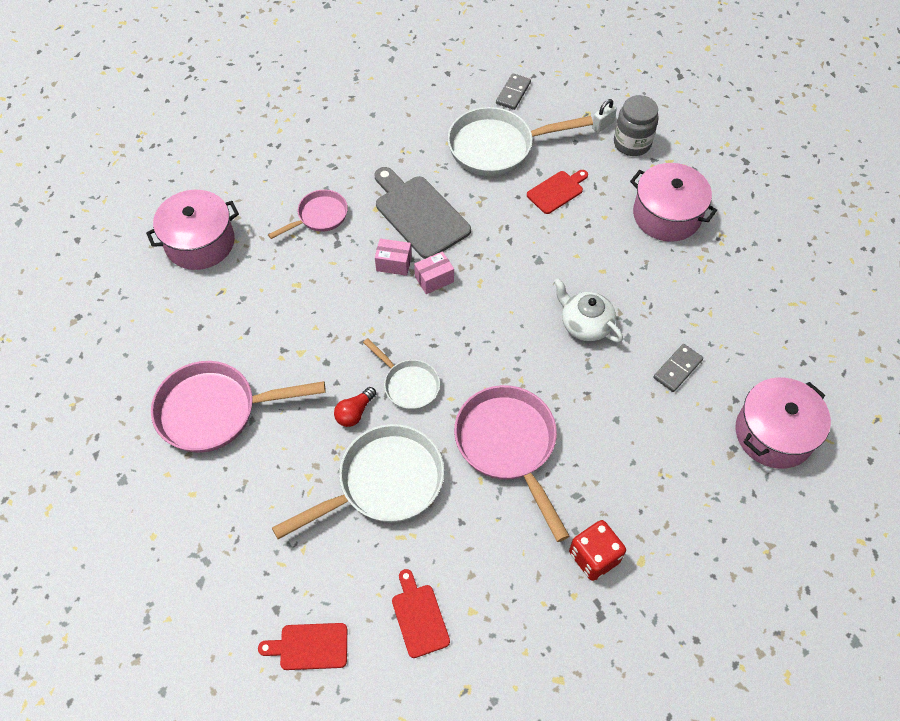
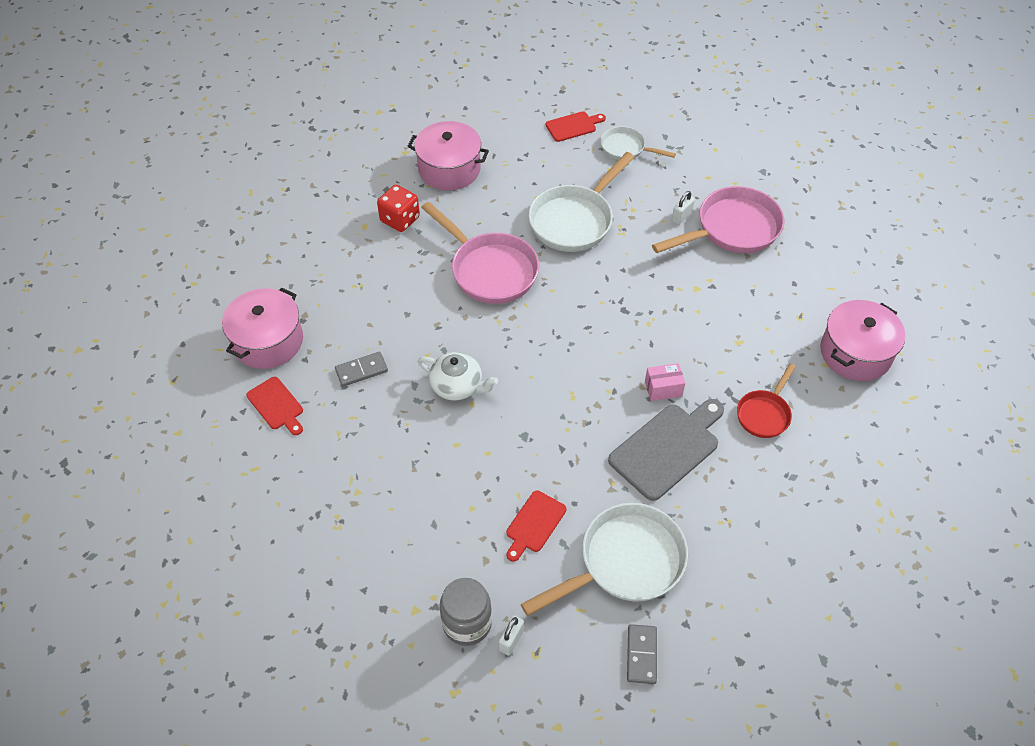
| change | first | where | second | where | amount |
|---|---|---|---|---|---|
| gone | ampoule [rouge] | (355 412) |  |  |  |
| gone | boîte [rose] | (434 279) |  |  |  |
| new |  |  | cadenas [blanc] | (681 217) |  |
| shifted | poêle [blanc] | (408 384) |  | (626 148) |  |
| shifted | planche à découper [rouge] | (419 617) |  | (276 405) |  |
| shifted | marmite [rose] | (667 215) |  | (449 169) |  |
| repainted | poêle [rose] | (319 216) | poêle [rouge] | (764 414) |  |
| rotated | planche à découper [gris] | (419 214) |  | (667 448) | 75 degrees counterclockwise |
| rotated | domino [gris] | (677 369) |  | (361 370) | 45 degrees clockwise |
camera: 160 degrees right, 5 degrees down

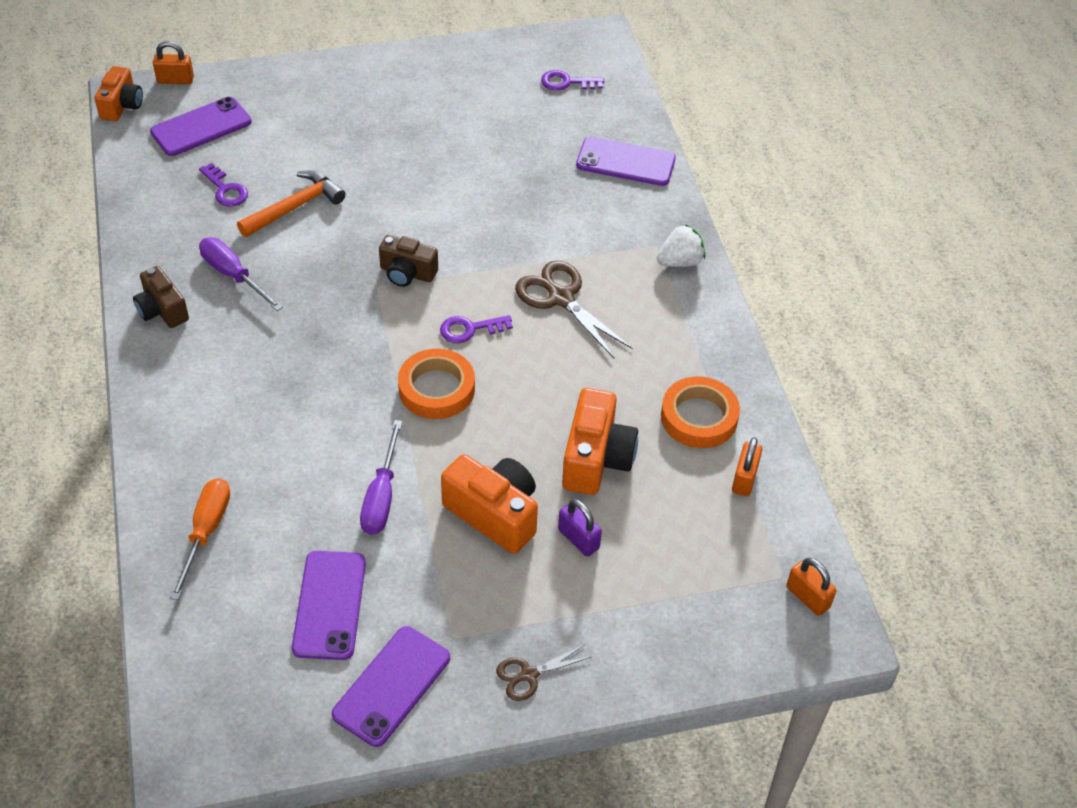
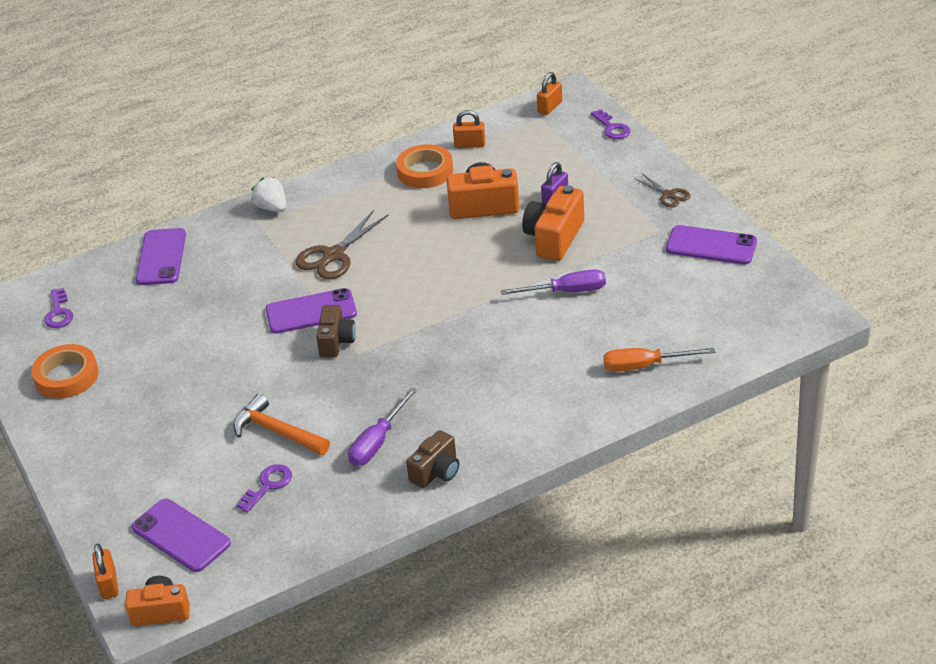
| change | first | where | second | where | amount |
|---|---|---|---|---|---|
| shifted | téléphone [violet] | (329 605) |  | (311 312) |  |
| shifted | ruban adhésif [orange] | (436 389) |  | (66 376) |  |
| shifted | clé [violet] | (469 329) |  | (612 128) |  |
camera: 100 degrees left, 10 degrees down

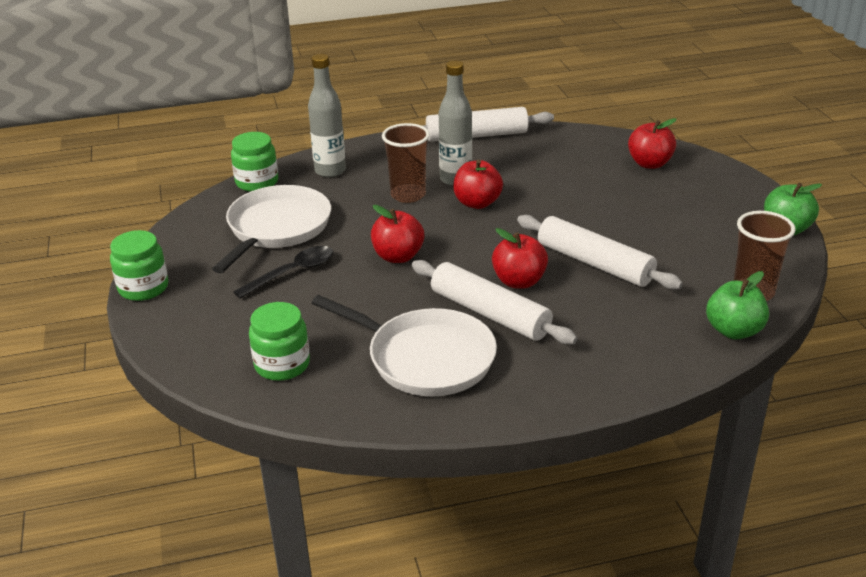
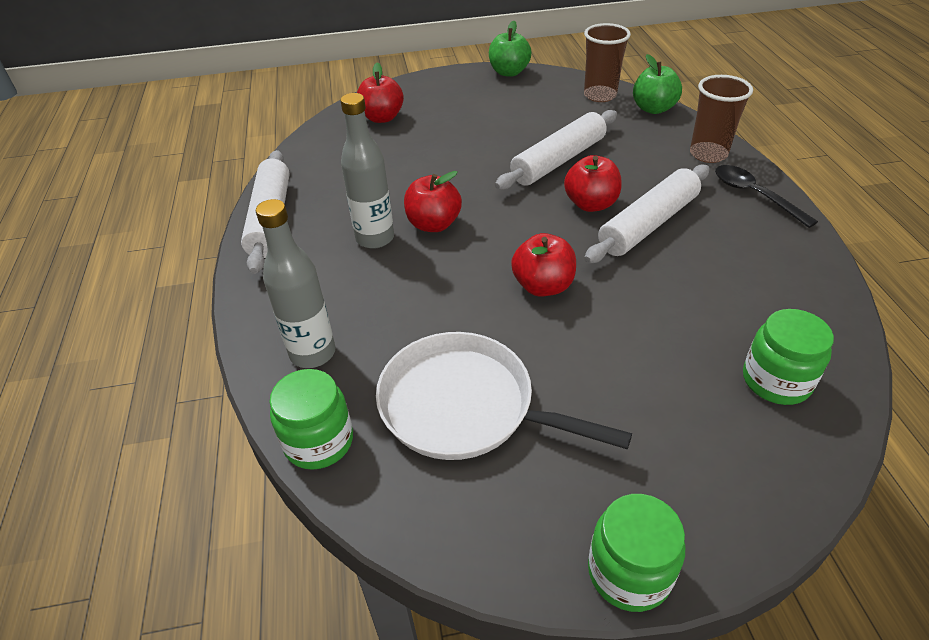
| change | first | where | second | where | amount |
|---|---|---|---|---|---|
| gone | poêle [blanc] | (426 358) |  |  |  |
| shifted | cuillère [noir] | (292 273) |  | (754 195) |  |
| shifted | gobelet [marron] | (408 195) |  | (708 154) |  |
camera: 85 degrees left, 10 degrees up

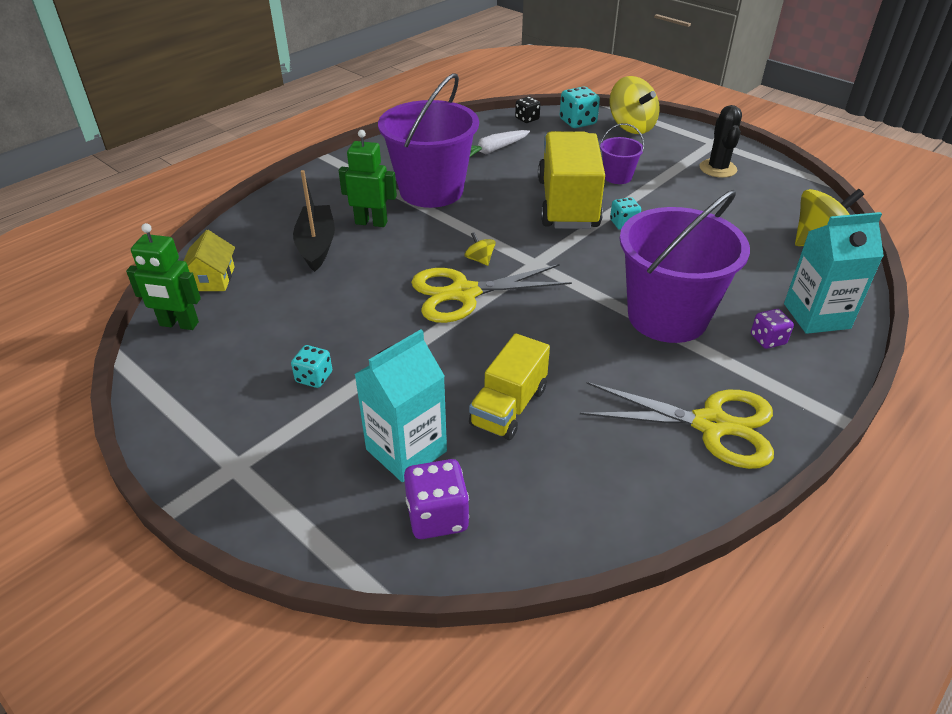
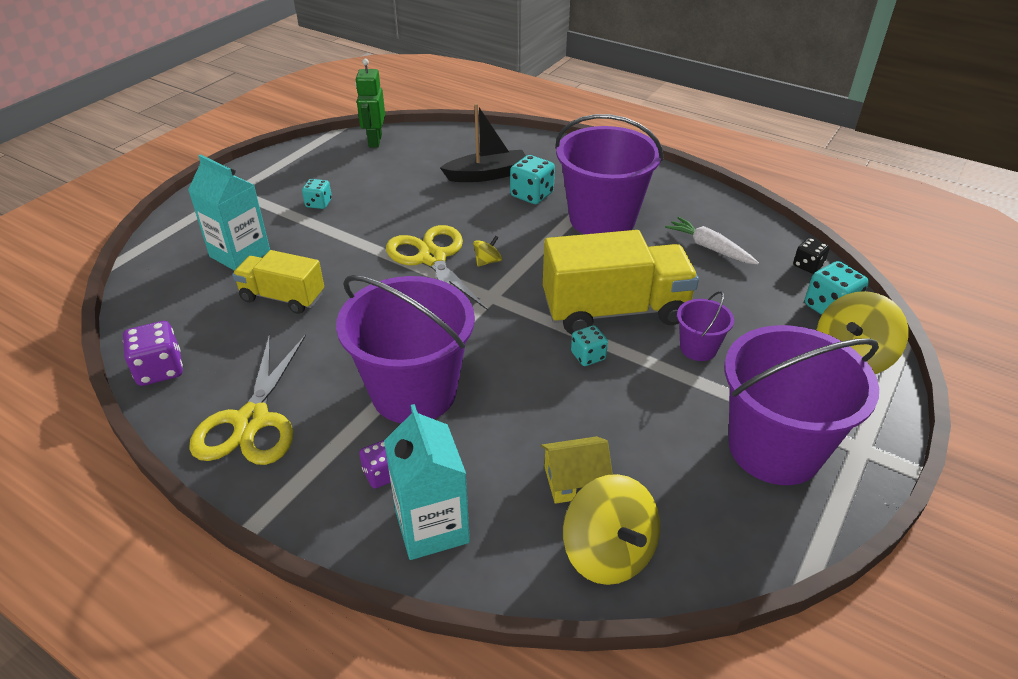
| change | first | where | second | where | amount |
|---|---|---|---|---|---|
| shifted | maison [jaune] | (212 279) |  | (574 481) |  |
| shifted | dé [violet] | (437 516) |  | (160 370) |  |
| swapped | robot [vert] | (371 222) | dé [turquoise] | (532 195) |  |
| swapped | cactus [noir] | (718 169) | seau [violet] | (774 448) |  |
camera: 80 degrees right, 0 degrees up

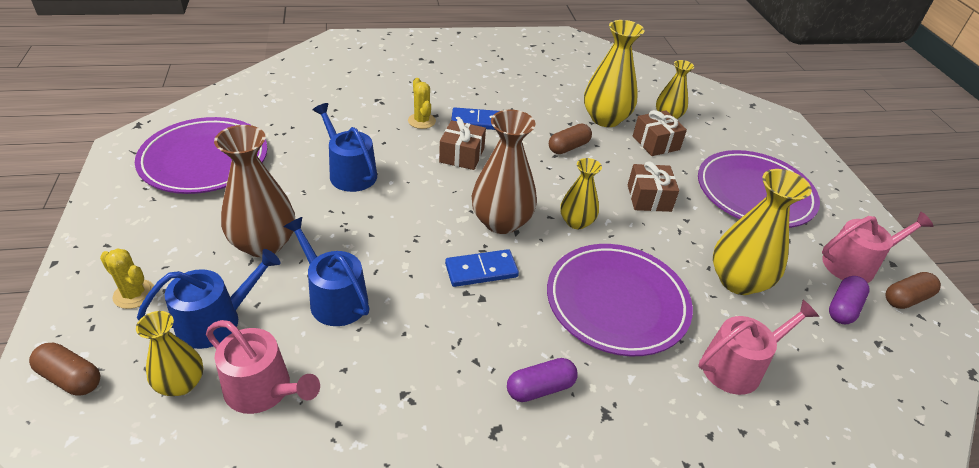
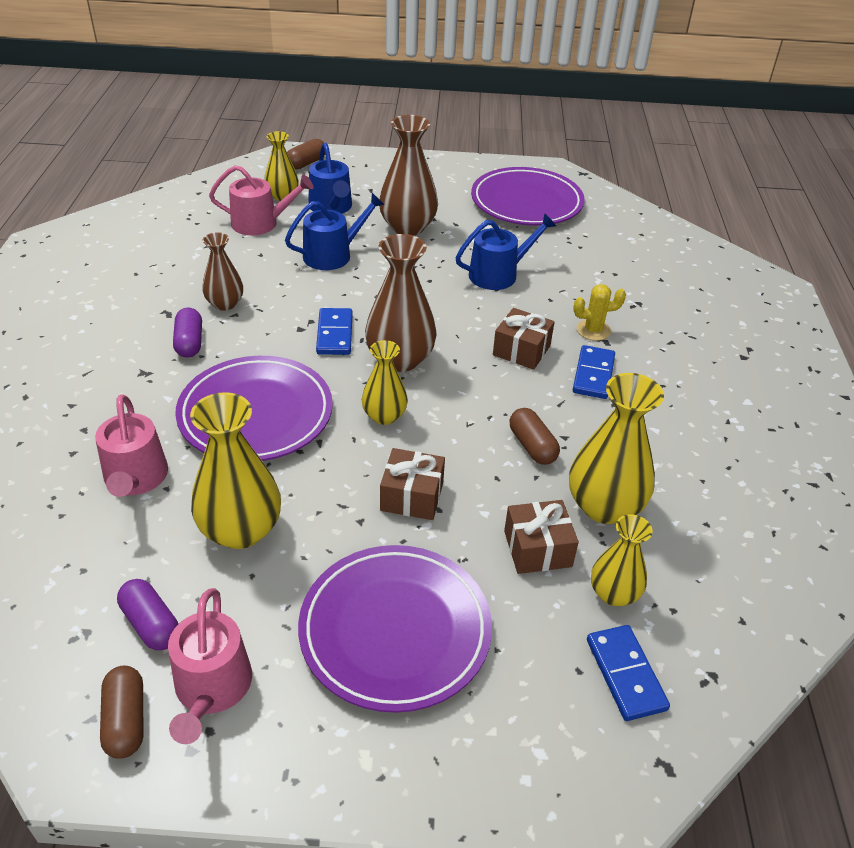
| change | first | where | second | where | amount |
|---|---|---|---|---|---|
| gone | cactus [jaune] | (134 294) |  |  |  |
| new |  |  | vase [marron] | (225 304) |  |
| new |  |  | domino [bleu] | (626 674) |  |
| rotated | arrosoir [rose] | (263 390) |  | (260 223) | 135 degrees counterclockwise |
camera: 105 degrees right, 0 degrees up

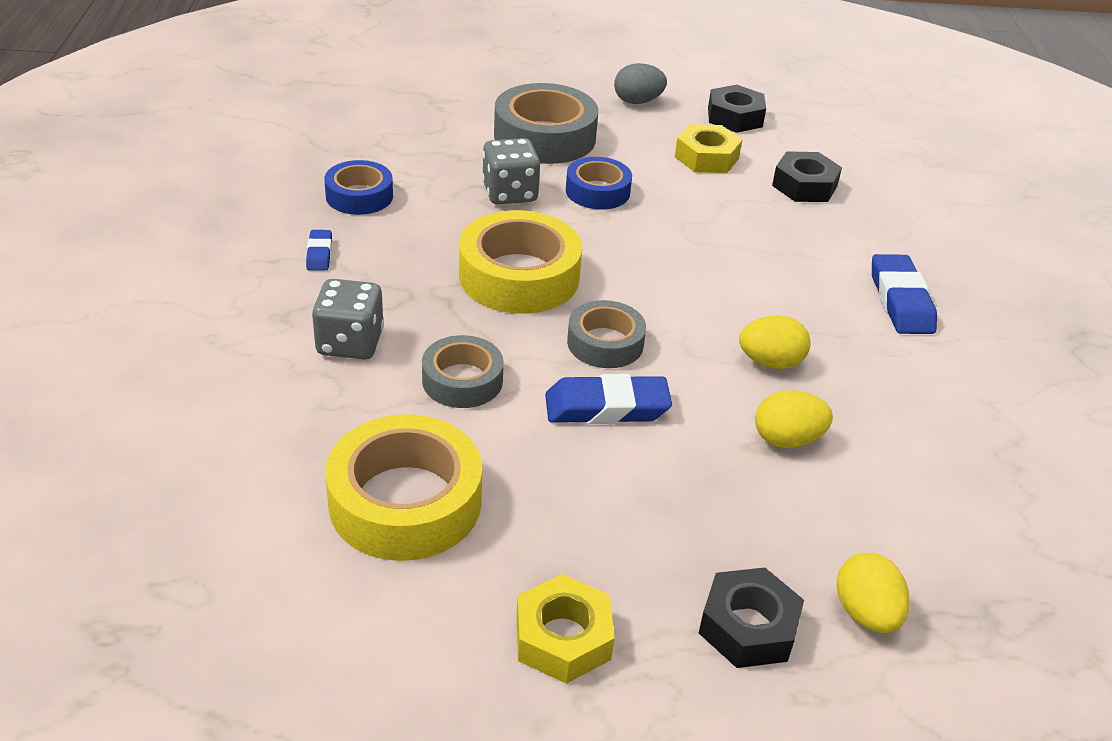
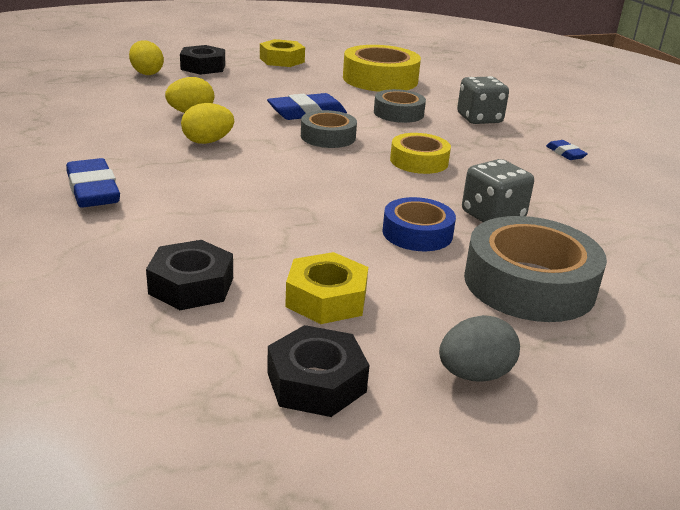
| change | first | where | second | where | amount |
|---|---|---|---|---|---|
| gone | ruban adhésif [bleu] | (359 196) |  |  |  |
| scaled | ruban adhésif [jaune] | (519 276) |  | (419 161) | x0.60 |
camera: 160 degrees right, 10 degrees down

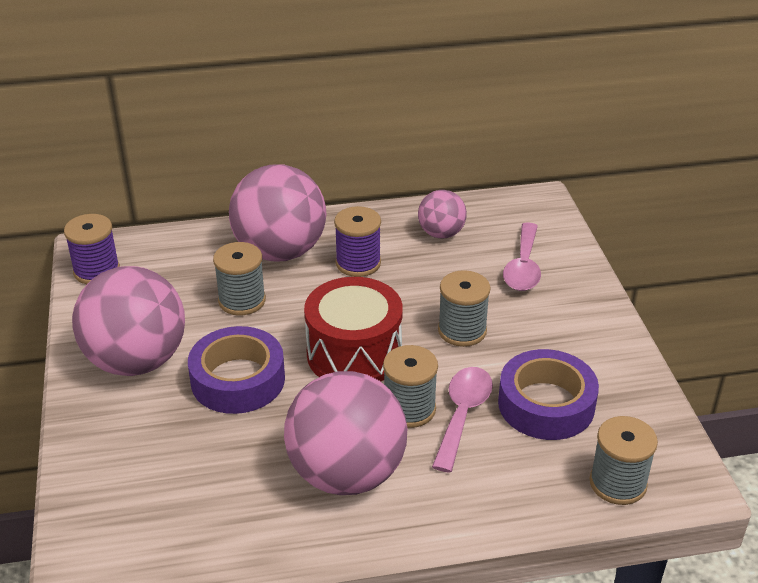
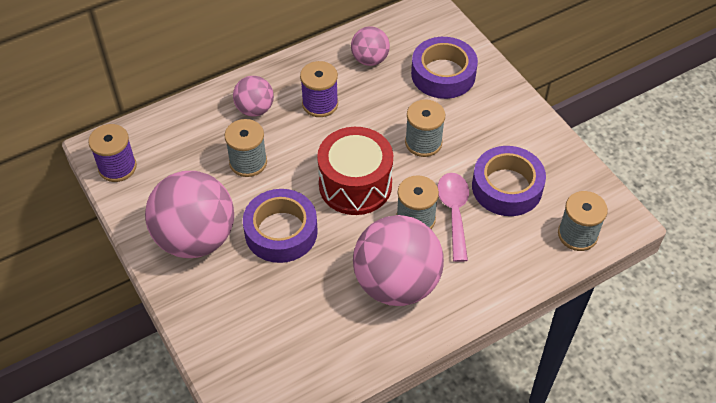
| change | first | where | second | where | amount |
|---|---|---|---|---|---|
| swapped | cuillère [rose] | (523 267) | ruban adhésif [violet] | (443 74) |  |
| scaled | balle [rose] | (280 251) |  | (255 109) | x0.52 |
camera: 20 degrees left, 15 degrees up

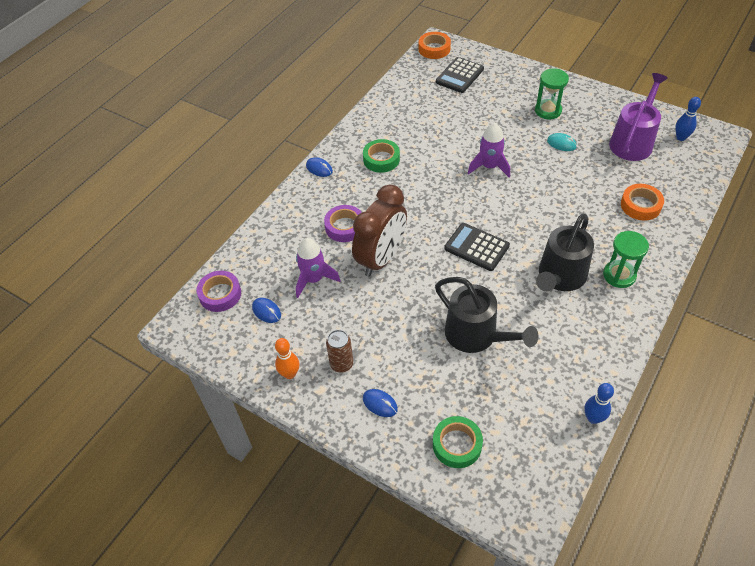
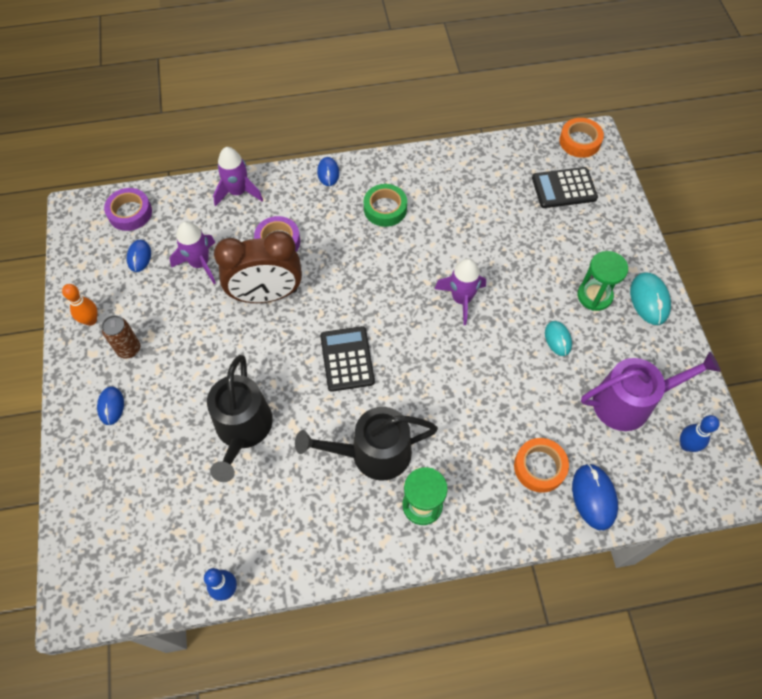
| change | first | where | second | where | amount |
|---|---|---|---|---|---|
| gone | ruban adhésif [vert] | (457 444) |  |  |  |
| new |  |  | fusée [violet] | (238 192) |  |
| new |  |  | souris [bleu] | (593 497) |  |
| new |  |  | souris [turquoise] | (649 300) |  |
camera: 45 degrees right, 10 degrees up

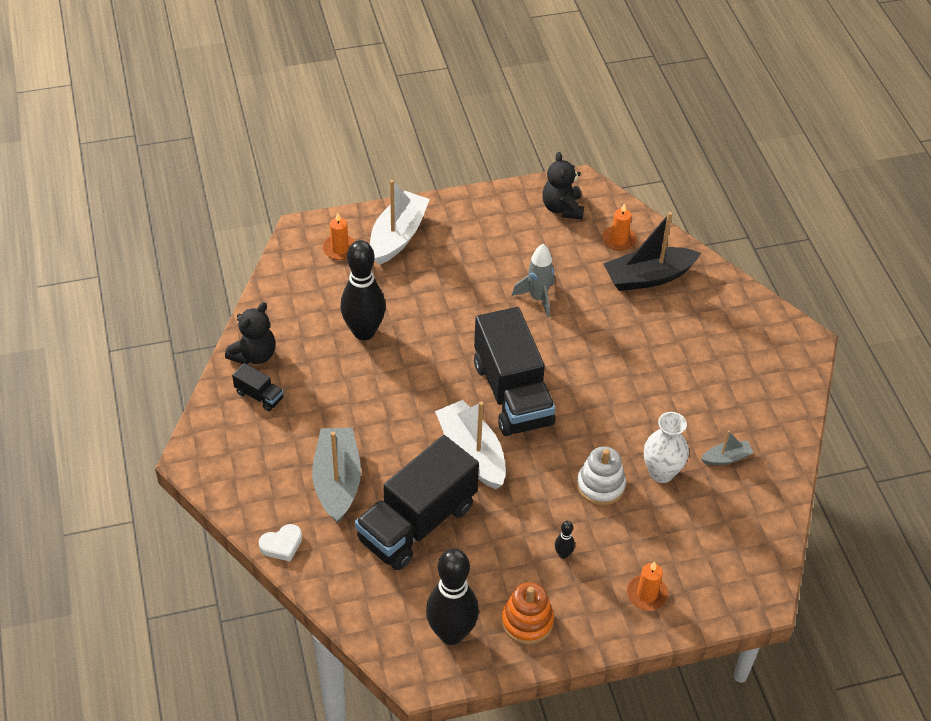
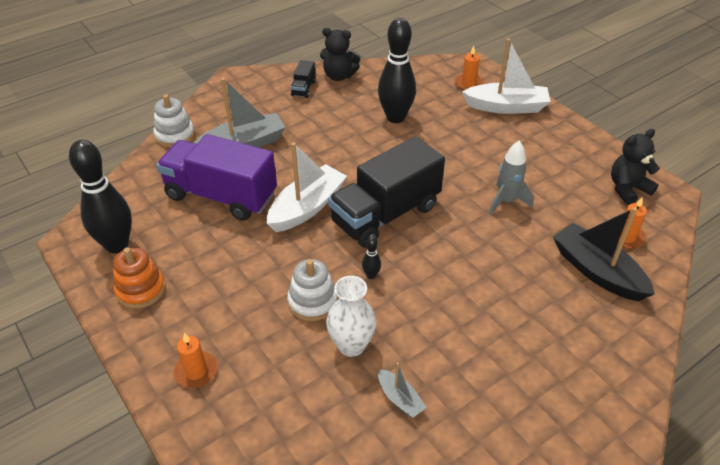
| change | first | where | second | where | amount |
|---|---|---|---|---|---|
| shifted | quille [noir] | (563 554) |  | (371 275) |  |
| swapped | cœur [blanc] | (282 545) | jouet à empiler [blanc] | (175 135) |  |
| repainted | camion [noir] | (417 523) | camion [violet] | (221 196) |  |
camera: 70 degrees right, 5 degrees down

